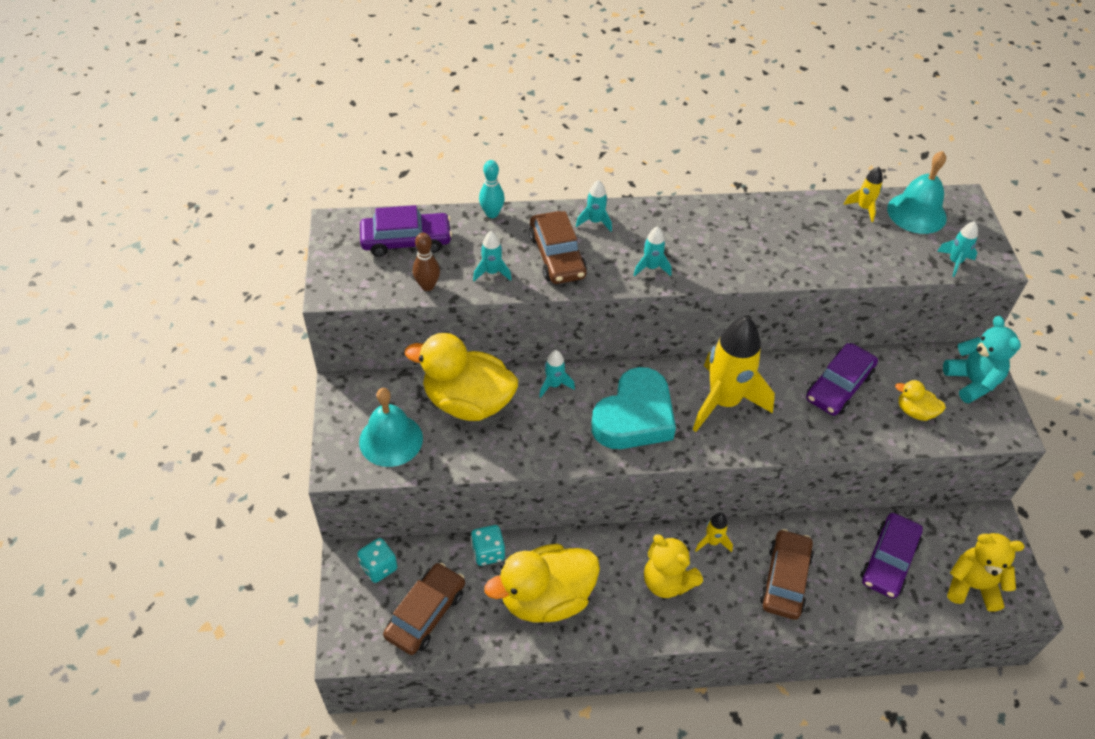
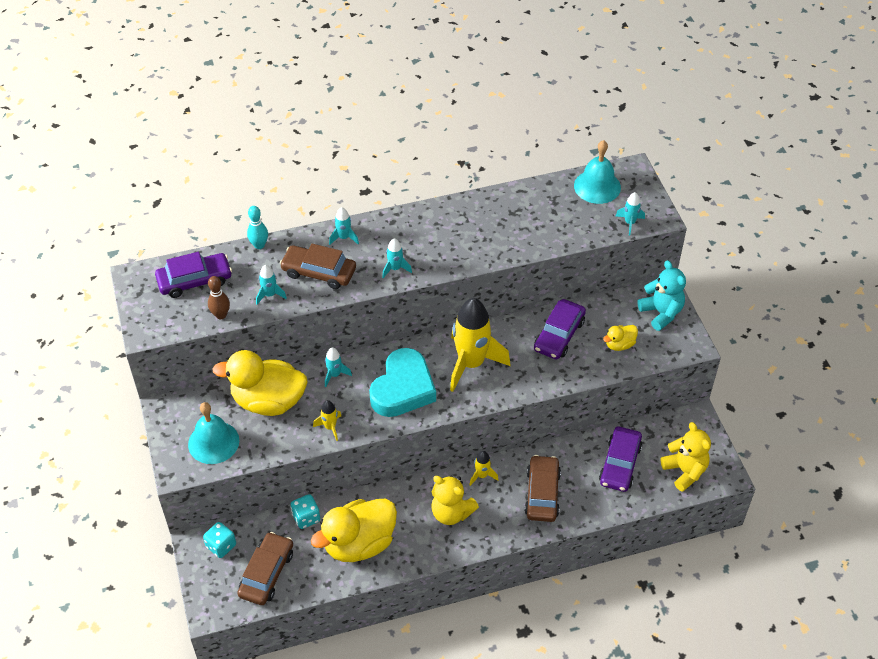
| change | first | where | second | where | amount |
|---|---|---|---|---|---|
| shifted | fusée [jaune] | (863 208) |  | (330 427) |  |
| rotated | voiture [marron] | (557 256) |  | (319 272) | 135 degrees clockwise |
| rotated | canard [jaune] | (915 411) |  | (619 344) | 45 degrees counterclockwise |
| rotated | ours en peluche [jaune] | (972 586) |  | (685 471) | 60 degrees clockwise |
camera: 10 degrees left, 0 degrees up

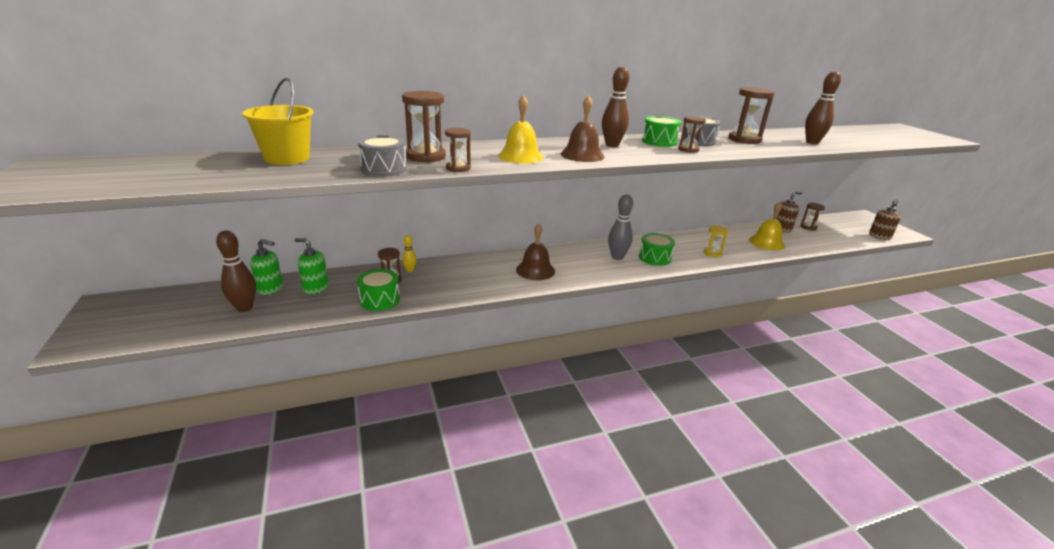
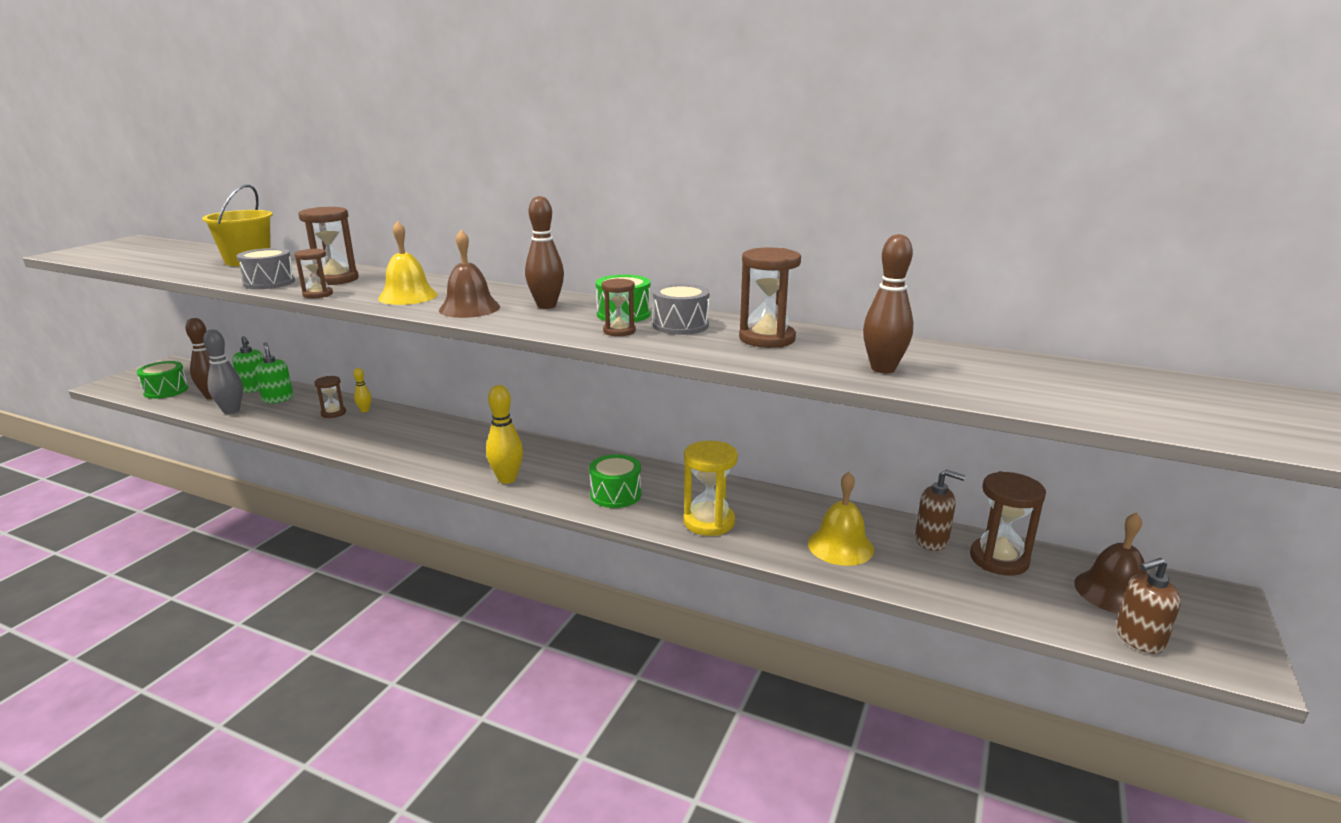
| change | first | where | second | where | amount |
|---|---|---|---|---|---|
| new |  |  | quille [jaune] | (507 479) |  |
| shifted | tambour [vert] | (380 299) |  | (166 390) |  |
| shifted | cloche [marron] | (535 270) |  | (1113 592) |  |
| shifted | quille [gris] | (617 257) |  | (231 411) |  |
| scaled | sablier [jaune] | (712 253) |  | (709 522) | x1.68 |
| scaled | sablier [marron] | (808 227) |  | (999 559) | x1.68 |
camera: 45 degrees right, 5 degrees down

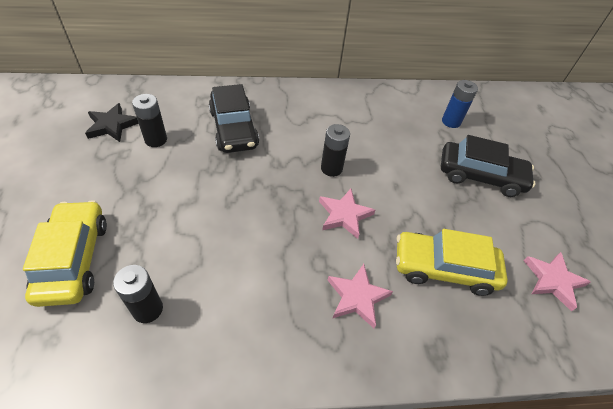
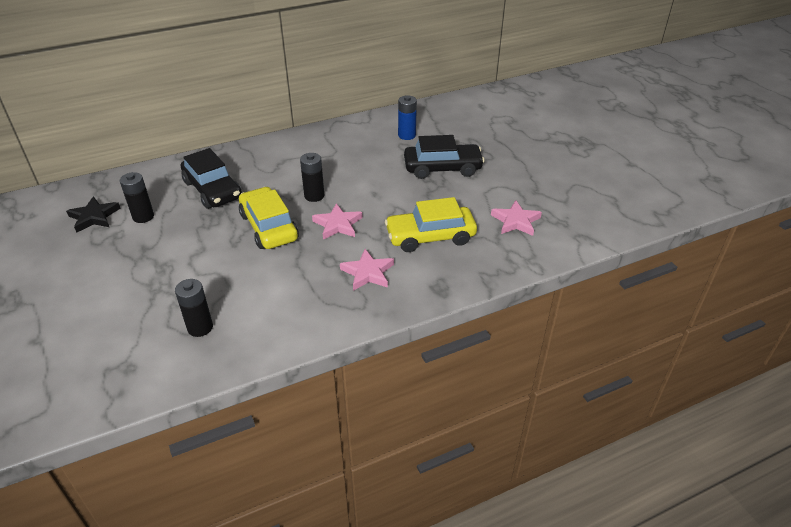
| change | first | where | second | where | amount |
|---|---|---|---|---|---|
| shifted | voiture [jaune] | (74 259) |  | (269 227) |  |
camera: 15 degrees left, 10 degrees down

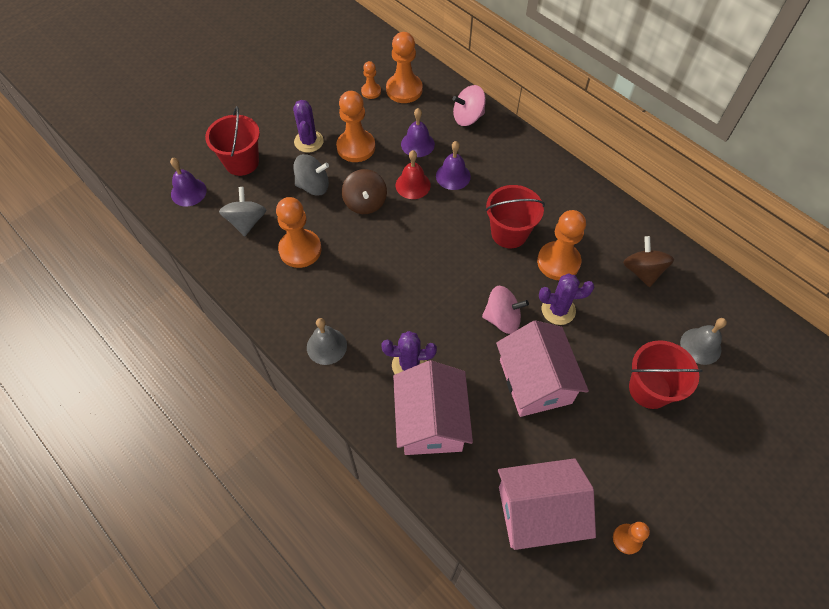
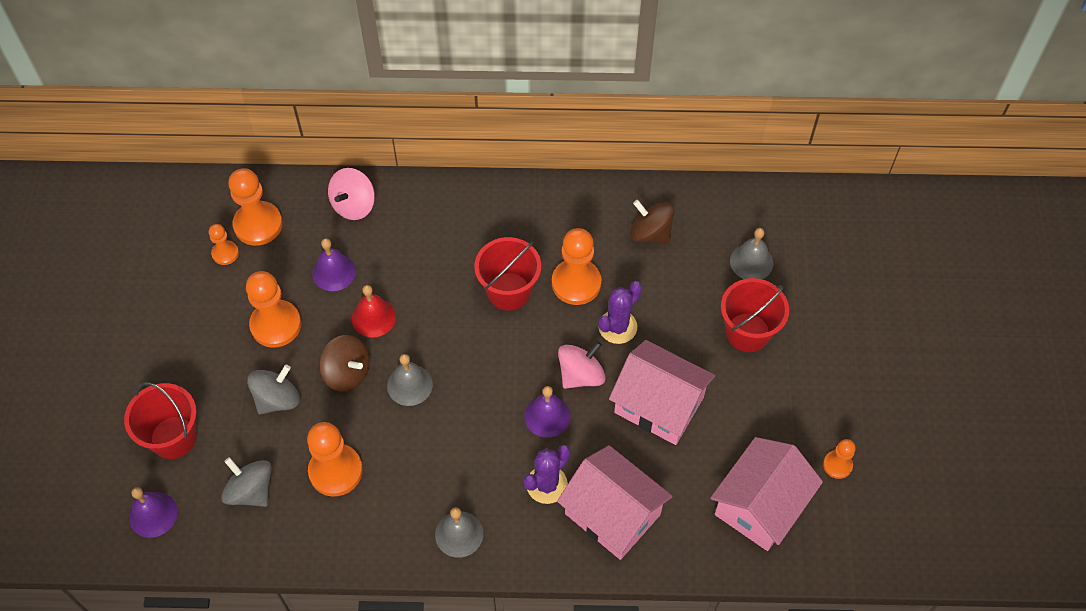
| change | first | where | second | where | amount |
|---|---|---|---|---|---|
| gone | cactus [violet] | (309 141) |  |  |  |
| new |  |  | cloche [gris] | (409 385) |  |
| shifted | cloche [violet] | (453 176) |  | (547 416) |  |
camera: 45 degrees left, 0 degrees up

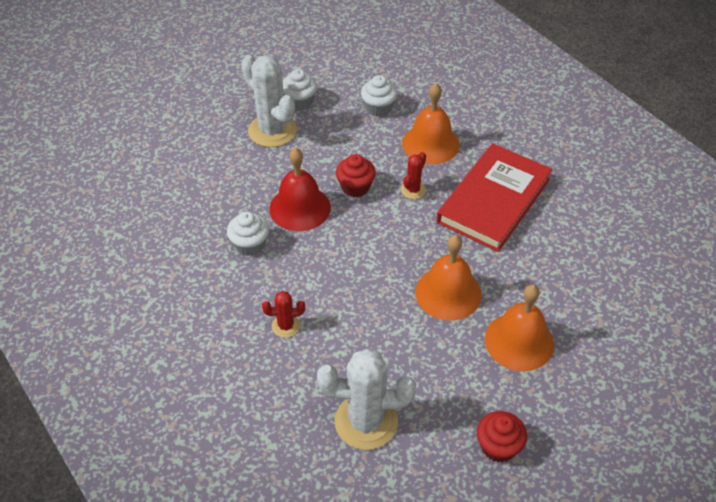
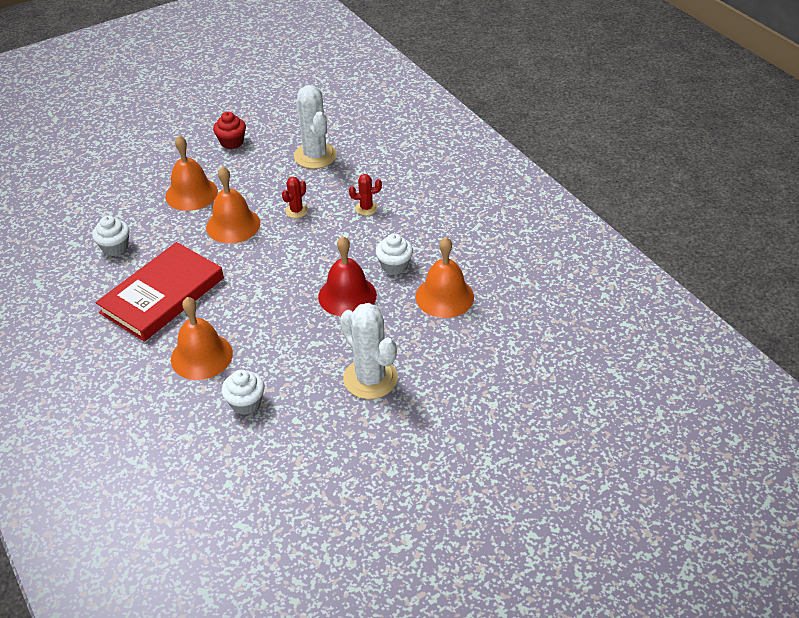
| change | first | where | second | where | amount |
|---|---|---|---|---|---|
| gone | muffin [rouge] | (355 187) |  |  |  |
| new |  |  | cloche [orange] | (444 296) |  |
| shifted | muffin [blanc] | (299 102) |  | (115 247) |  |
| shifted | cactus [rouge] | (413 190) |  | (296 211) |  |
| rotated | cactus [blanc] | (366 421) |  | (315 156) | 60 degrees clockwise |
camera: 175 degrees left, 5 degrees down

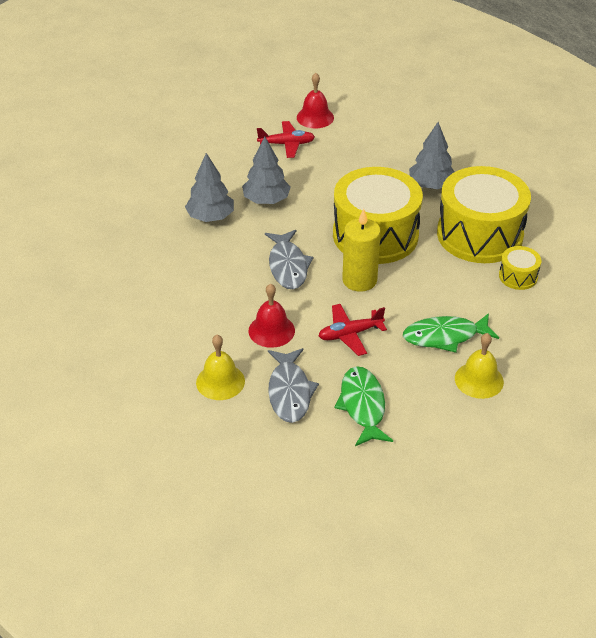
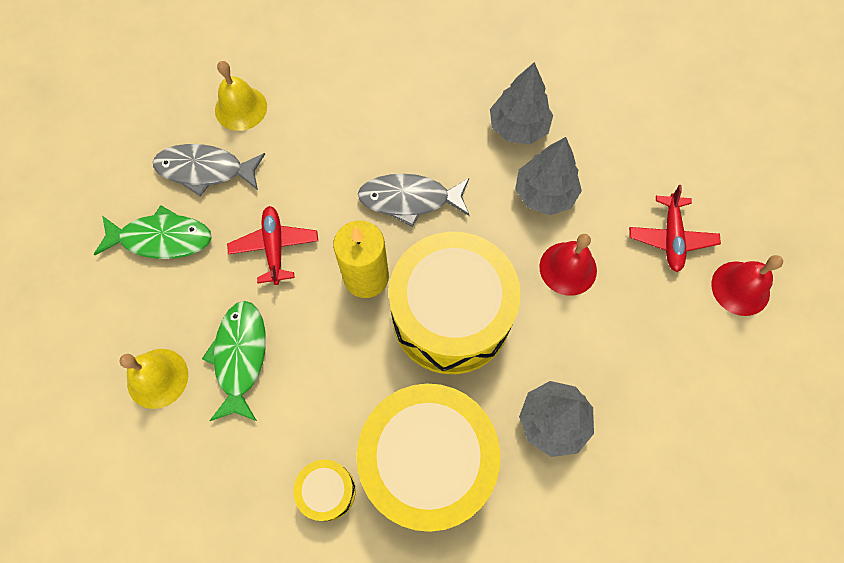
| change | first | where | second | where | amount |
|---|---|---|---|---|---|
| shifted | cloche [rouge] | (271 330) |  | (568 268) |  |
camera: 100 degrees right, 25 degrees up

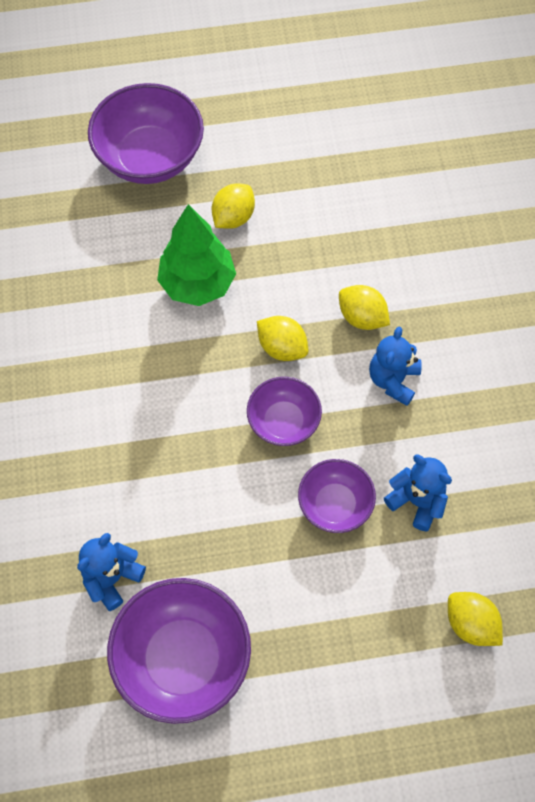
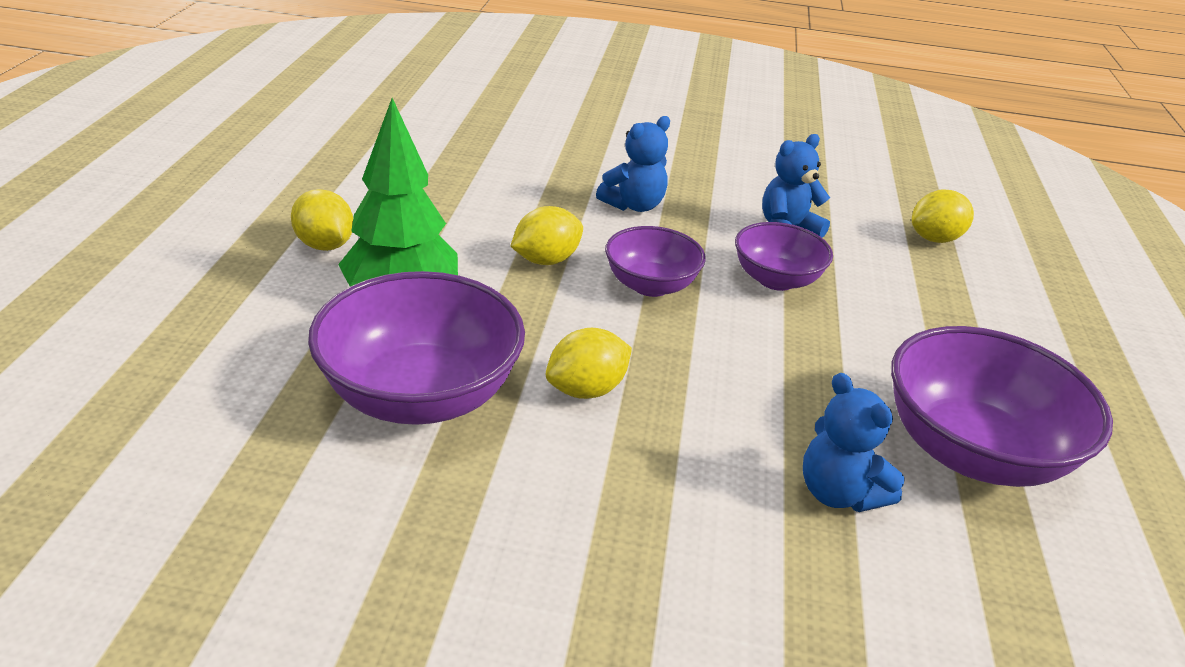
| change | first | where | second | where | amount |
|---|---|---|---|---|---|
| shifted | bol [violet] | (150 157) |  | (420 395) |  |
| shifted | citron [jaune] | (362 317) |  | (586 389) |  |
| rotated | ours en peluche [bleu] | (393 380) |  | (634 205) | 75 degrees counterclockwise |
camera: 75 degrees left, 30 degrees down

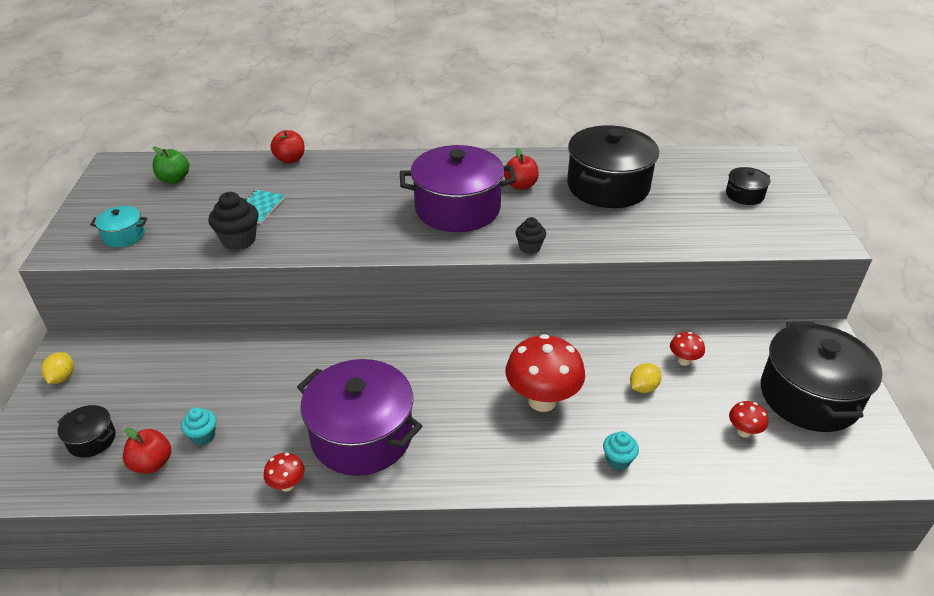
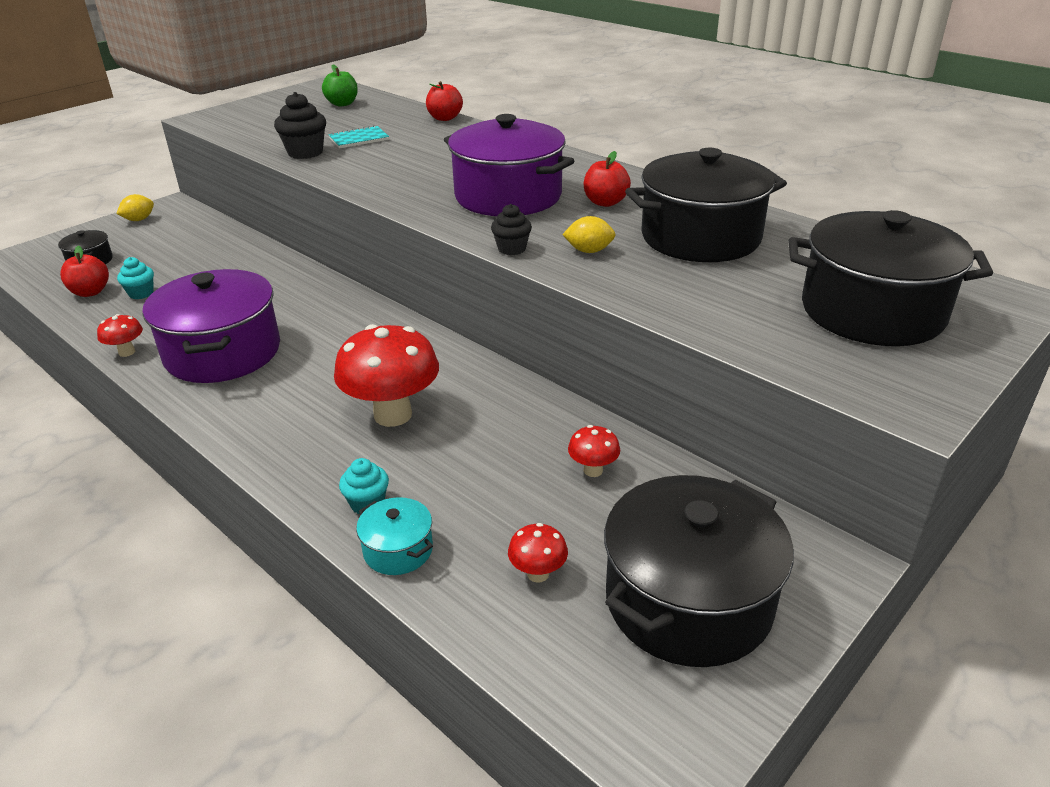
| change | first | where | second | where | amount |
|---|---|---|---|---|---|
| shifted | marmite [turquoise] | (124 236) |  | (398 550) |  |
| shifted | citron [jaune] | (643 387) |  | (589 251) |  |
| scaled | marmite [noir] | (744 195) |  | (872 311) | x2.22 |
camera: 45 degrees right, 5 degrees down

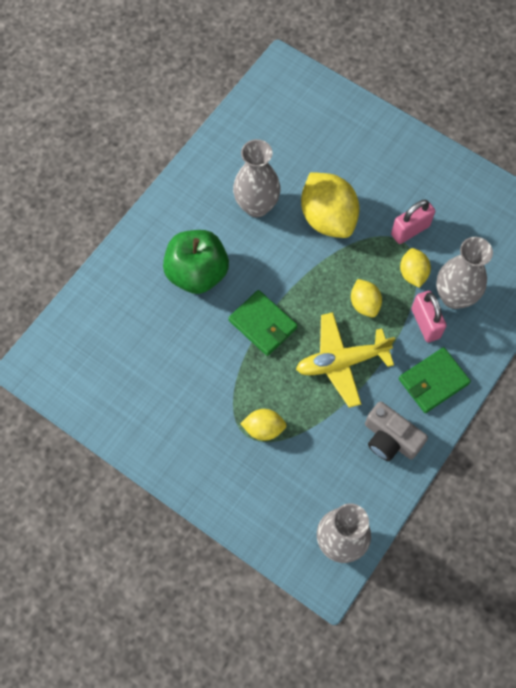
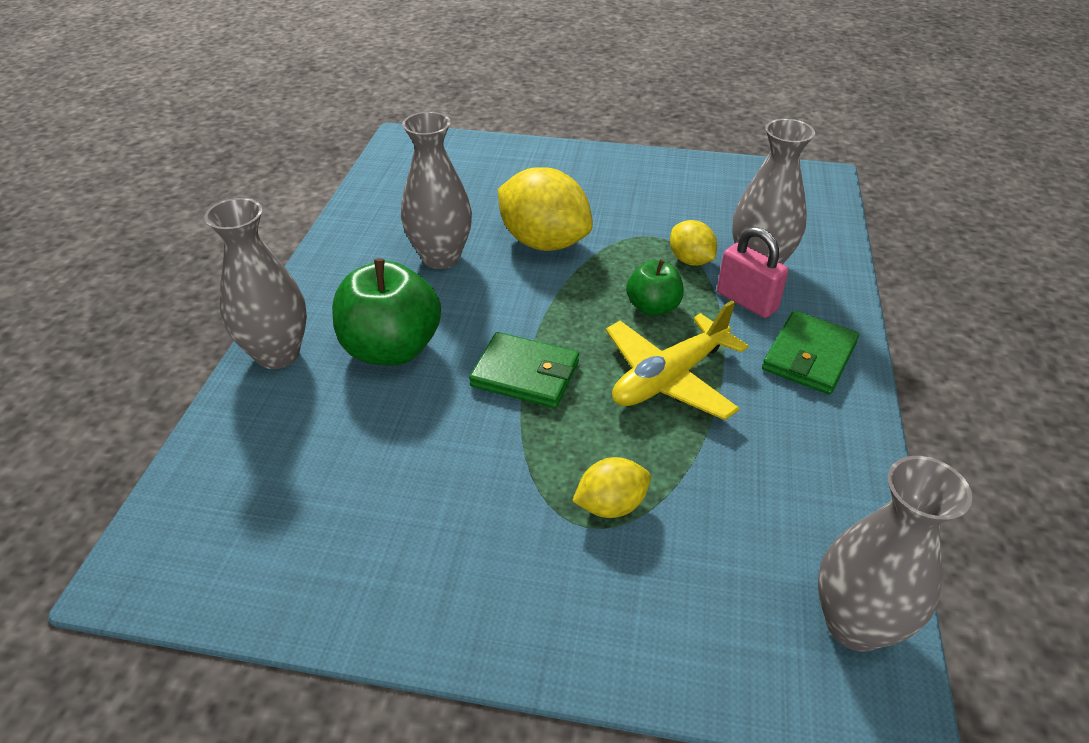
| change | first | where | second | where | amount |
|---|---|---|---|---|---|
| gone | appareil photo [gris] | (390 438) |  |  |  |
| gone | cadenas [rose] | (410 230) |  |  |  |
| new |  |  | vase [gris] | (277 354) |  |
| swapped | citron [jaune] | (364 304) | pomme [vert] | (653 307) |  |
camera: 25 degrees left, 25 degrees down

